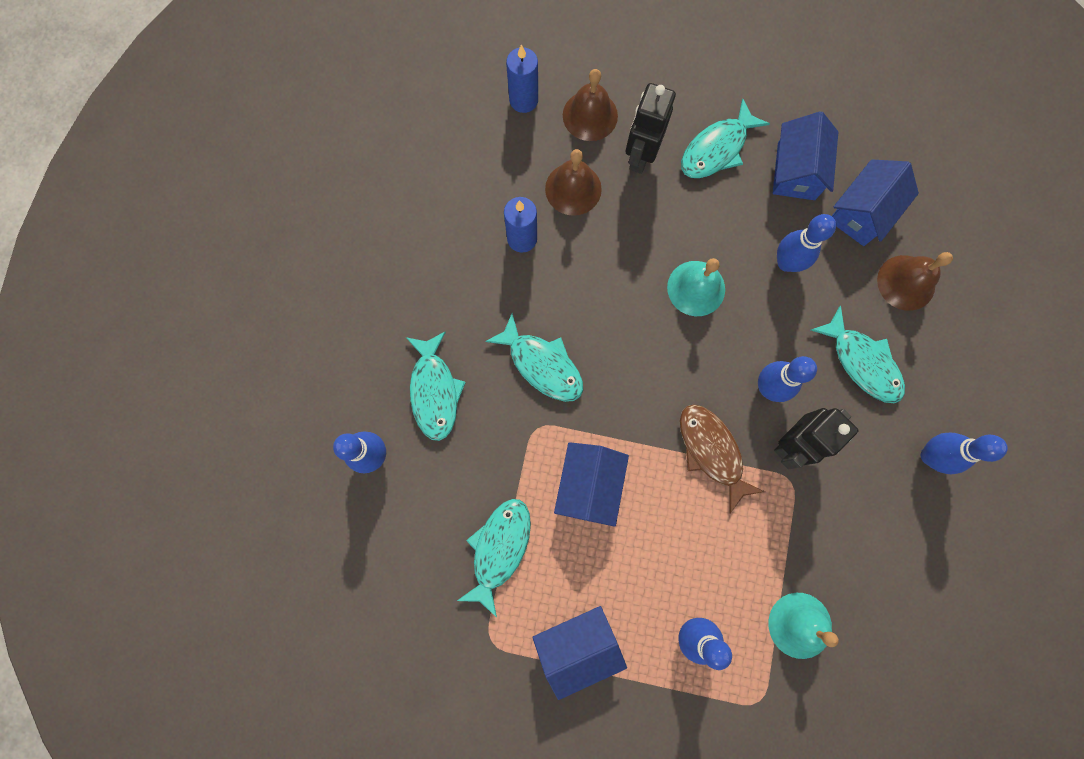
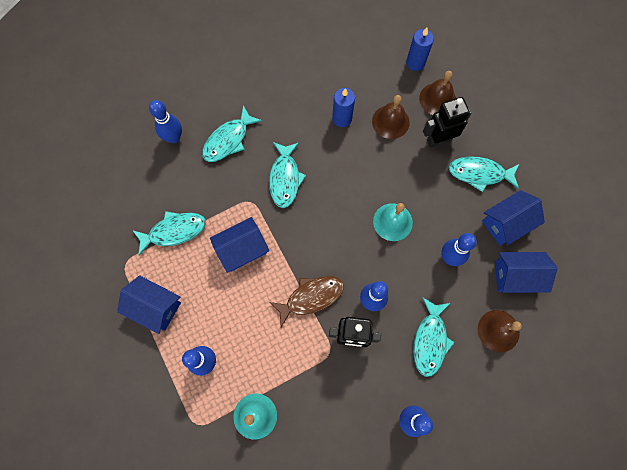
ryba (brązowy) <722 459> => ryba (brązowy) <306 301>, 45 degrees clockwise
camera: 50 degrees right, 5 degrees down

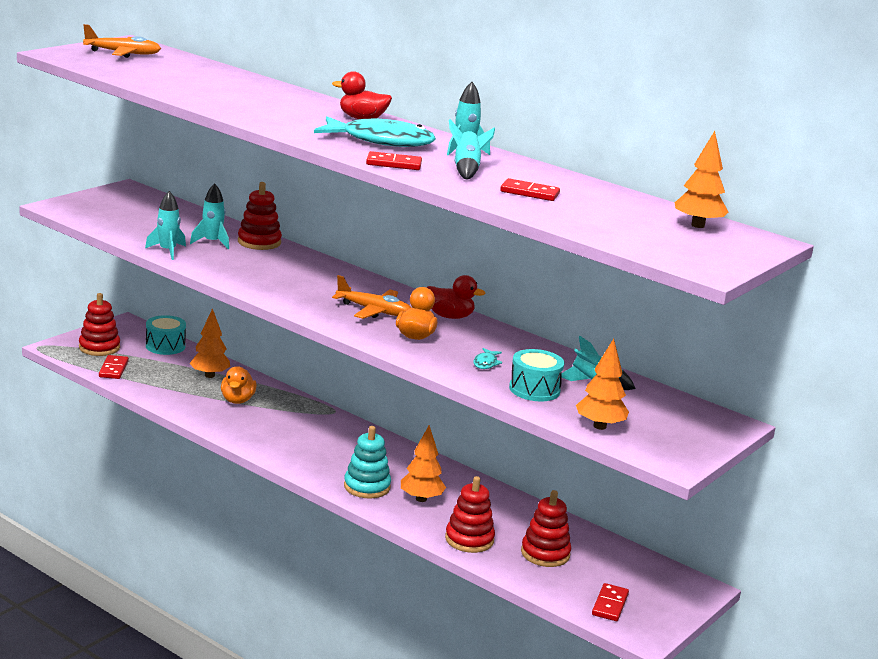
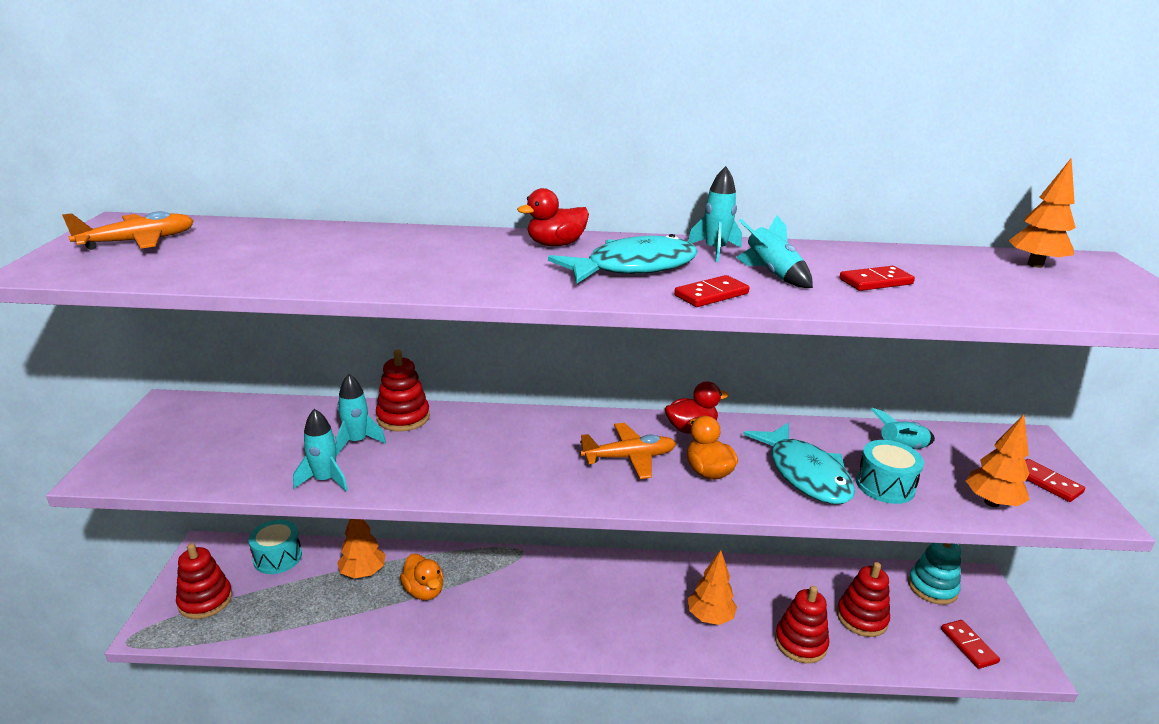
ryba (turkusowy) <487 358> => ryba (turkusowy) <799 463>, x2.50
zabawka nakładanka (turkusowy) <367 462> => zabawka nakładanka (turkusowy) <934 574>, moved
kostka domina (czerwony) <114 367> => kostka domina (czerwony) <1055 480>, moved
camera: 35 degrees left, 5 degrees up

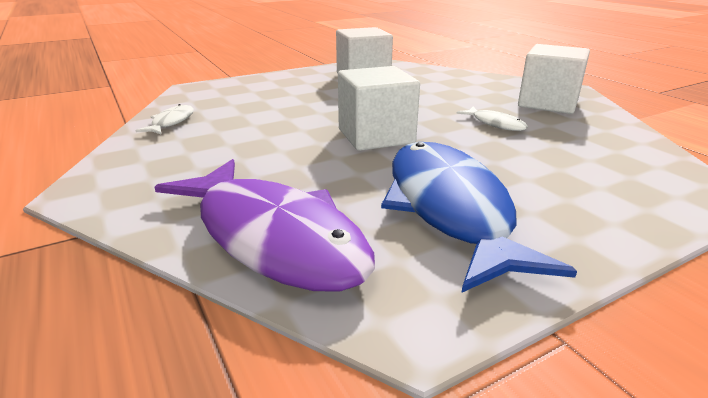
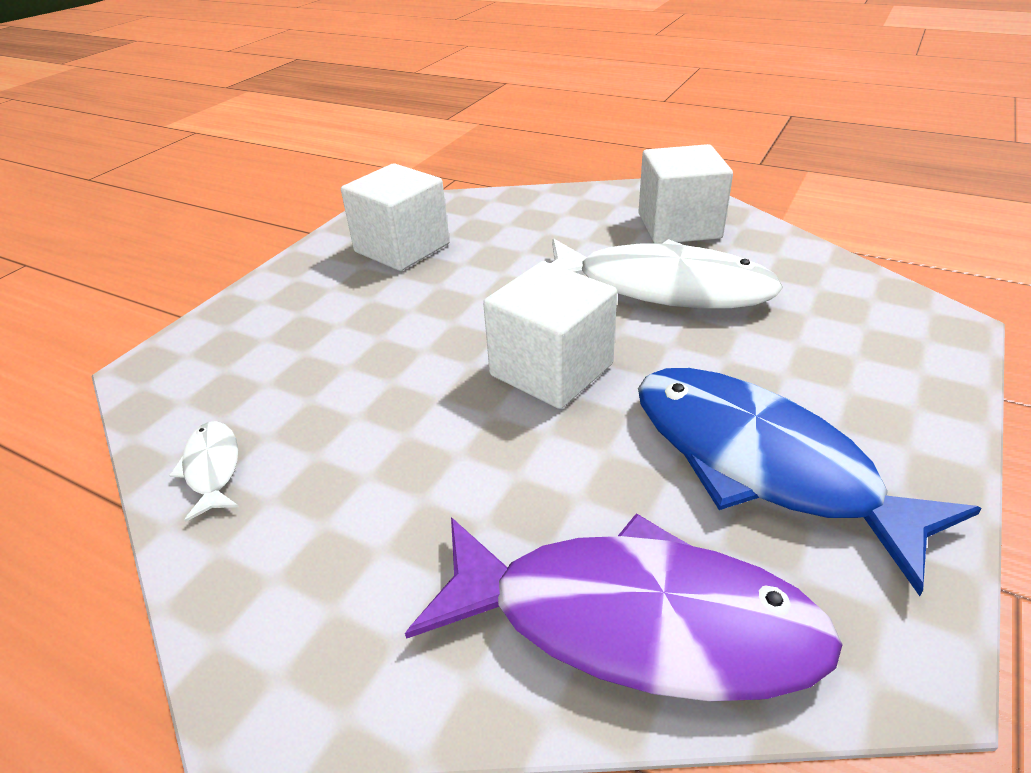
ryba (biały) <492 119> => ryba (biały) <667 273>, x2.39
camera: 30 degrees left, 10 degrees up

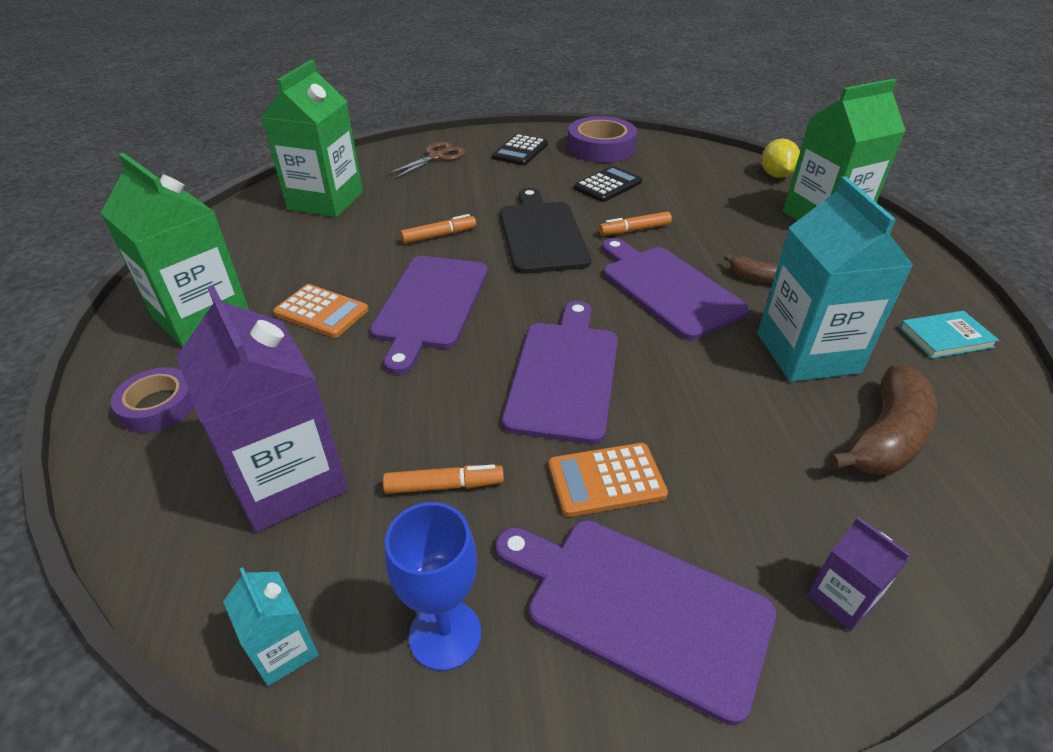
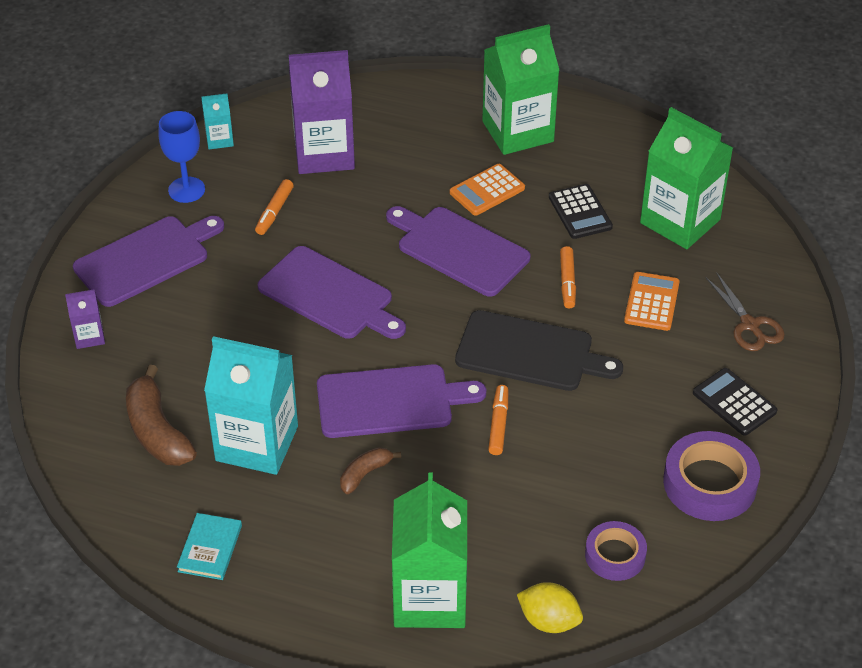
kalkulator (czarny) <608 184> => kalkulator (czarny) <581 211>, moved
taśma klejąca (fioletowy) <152 400> => taśma klejąca (fioletowy) <616 551>, moved
kalkulator (pomarańczowy) <608 480> => kalkulator (pomarańczowy) <652 301>, moved
camera: 115 degrees right, 5 degrees up

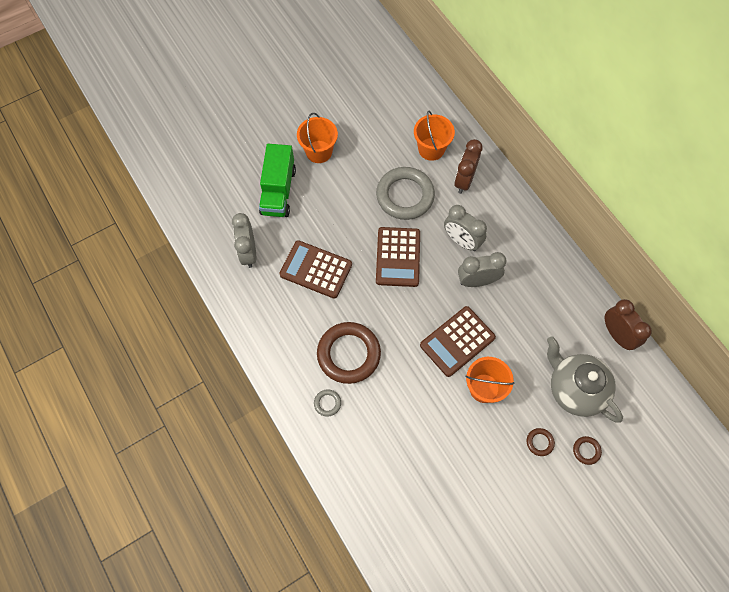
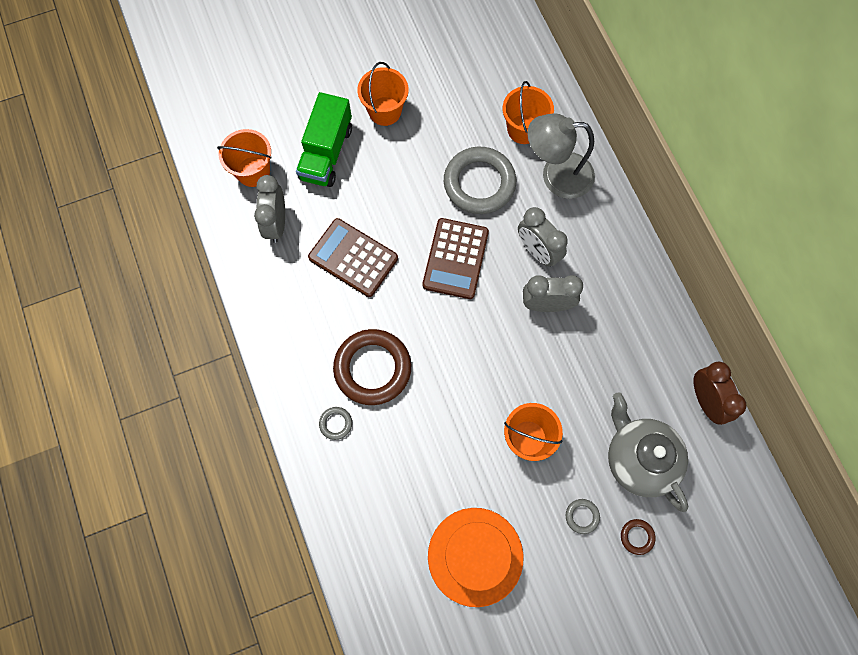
nothing => wiadro (pomarańczowy) <244 158>
nothing => kapelusz (pomarańczowy) <475 557>
budzik (brązowy) <468 166> => lampka (szary) <561 156>
pierścień (brązowy) <541 442> => pierścień (szary) <583 516>
kalkulator (brązowy) <458 341> => nothing
camera: 10 degrees right, 5 degrees up

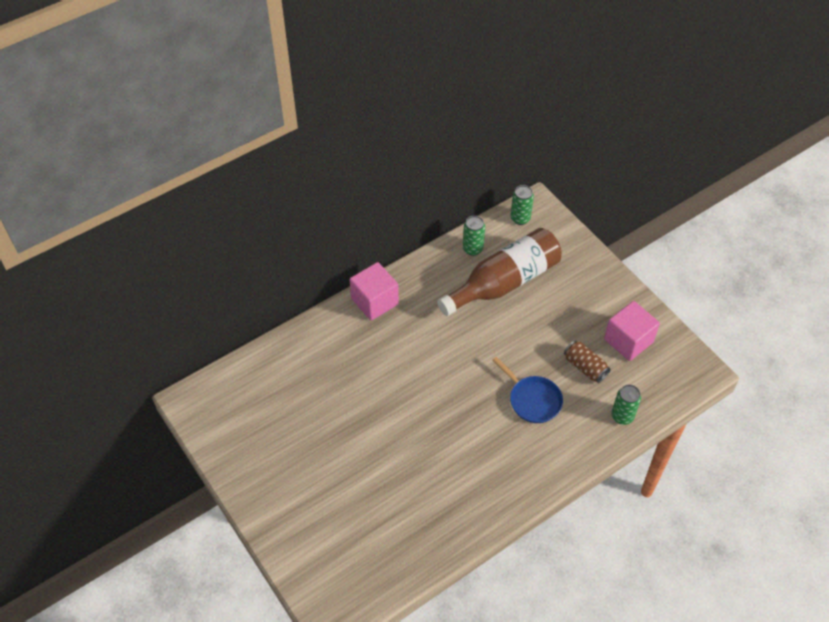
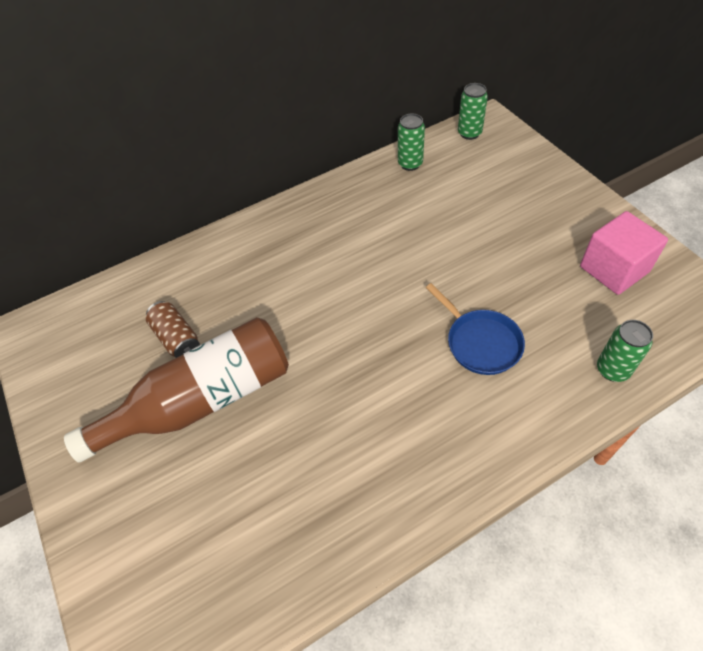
butelka (brązowy) <499 272> => butelka (brązowy) <176 390>, moved
puszka (brązowy) <587 362> => puszka (brązowy) <173 329>, moved
sześcian (różowy) <374 291> => nothing
camera: 10 degrees right, 0 degrees up

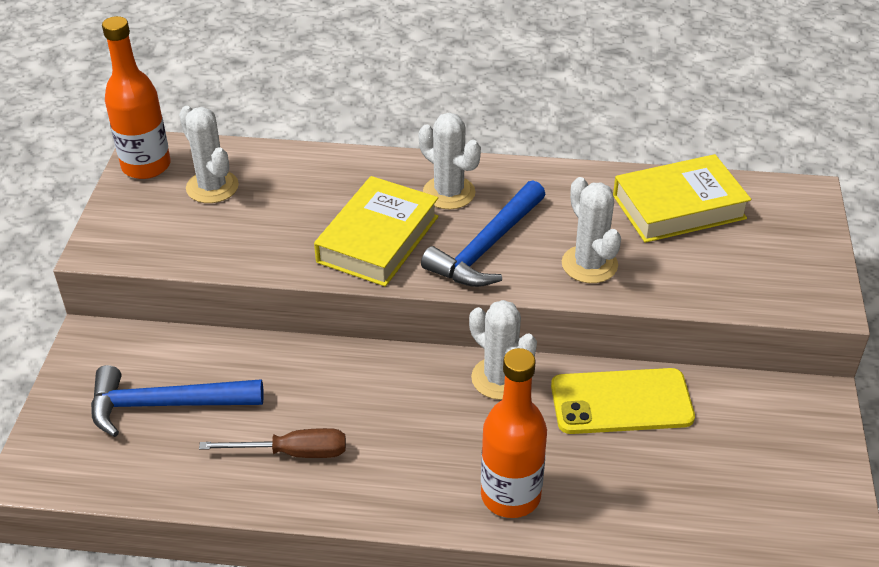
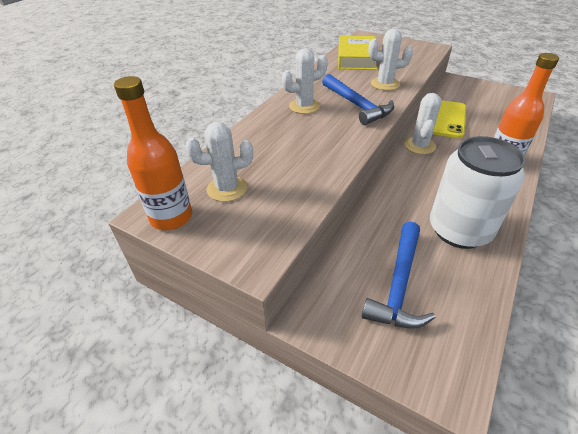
kaktus (biały) <503 350> => kaktus (biały) <422 123>, 60 degrees counterclockwise
śrubokręt (brązowy) <272 443> => puszka (biały) <478 192>
książka (żółty) <376 231> => nothing
camera: 65 degrees left, 0 degrees up

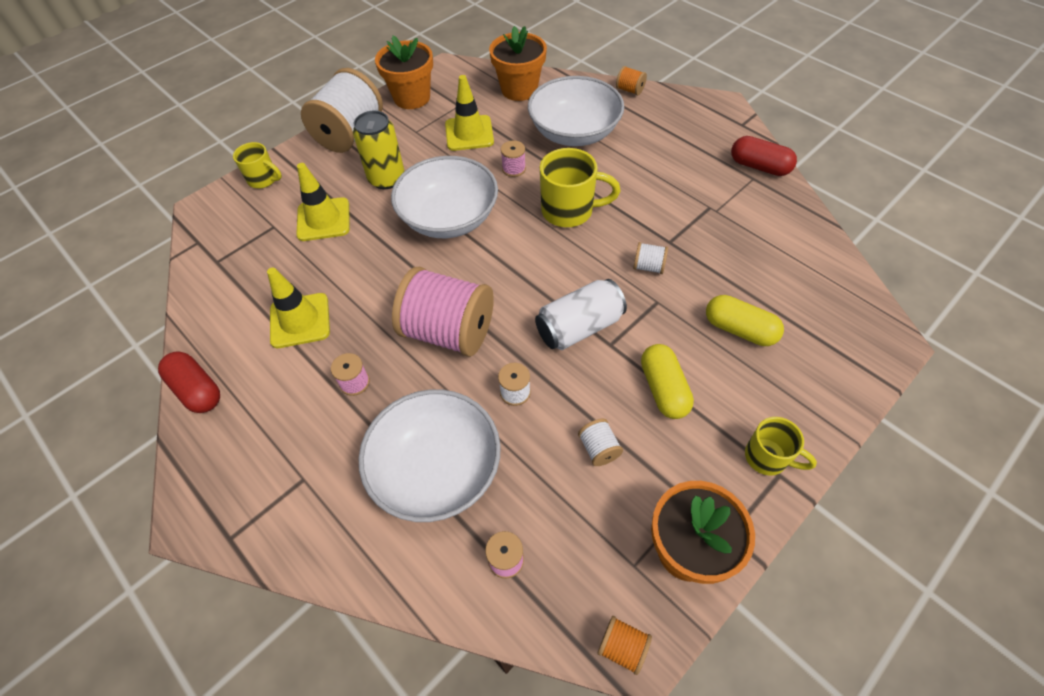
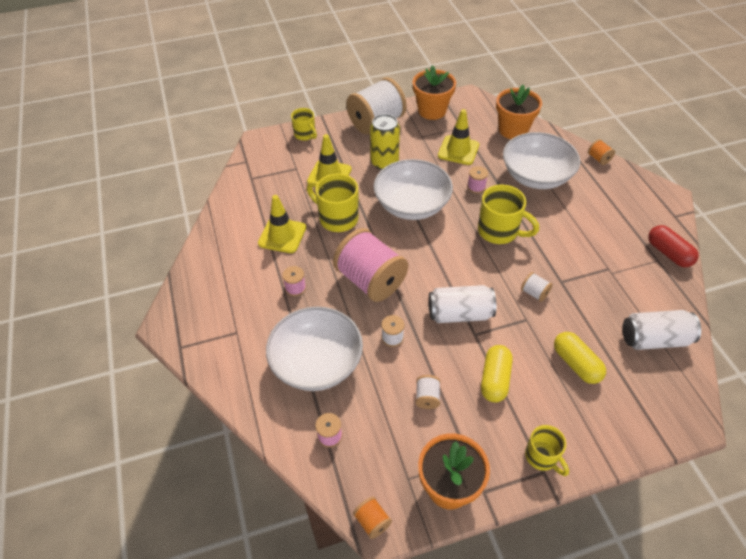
nothing => kubek (żółty) <333 203>
nothing => puszka (biały) <661 330>
kapsułka (czerwony) <189 382> => nothing
camera: 25 degrees right, 5 degrees down

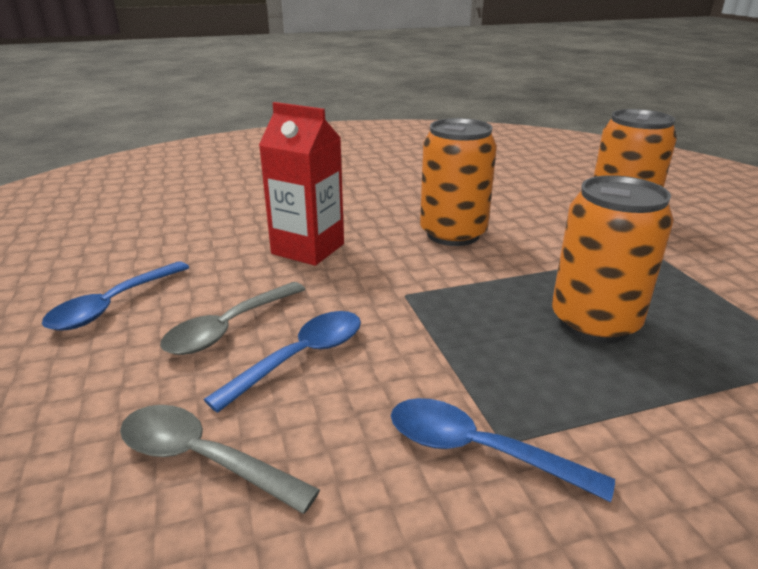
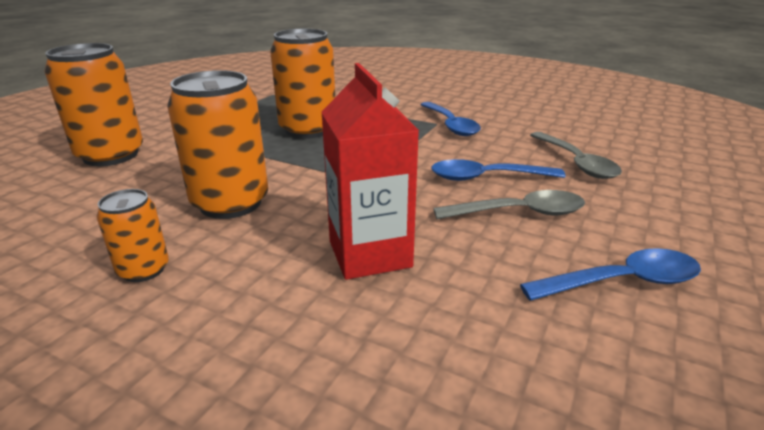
nothing => puszka (pomarańczowy) <132 235>
camera: 135 degrees left, 0 degrees up

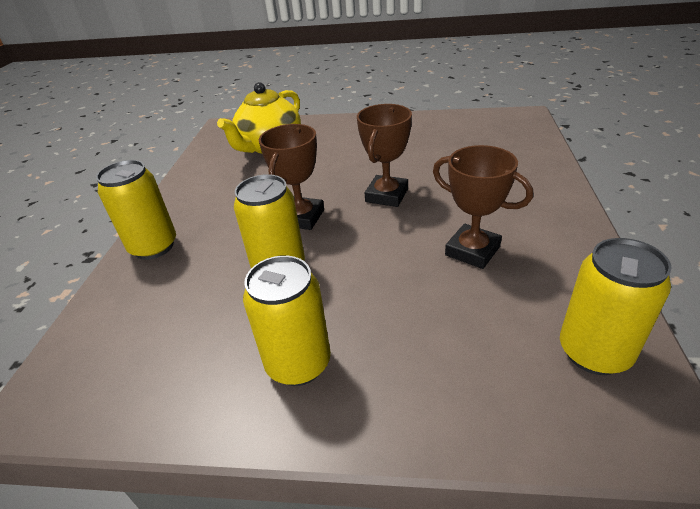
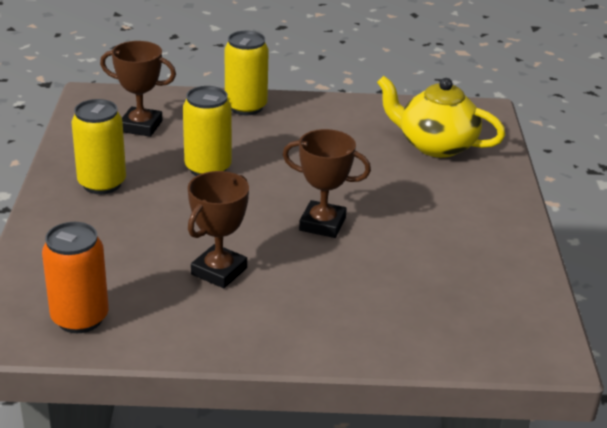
puszka (żółty) <616 306> => puszka (pomarańczowy) <75 277>
puchar (brązowy) <291 177> => puchar (brązowy) <138 89>, moved
camera: 80 degrees right, 5 degrees down

